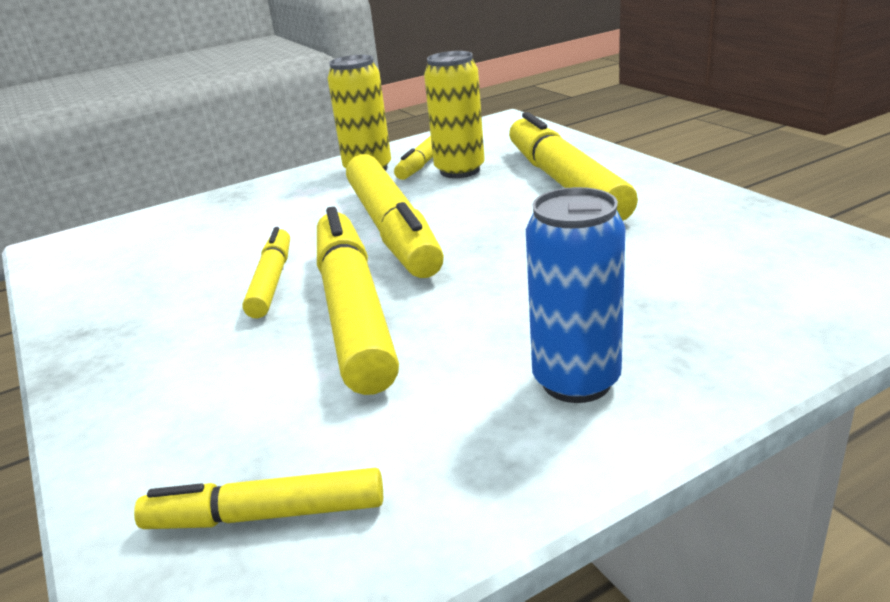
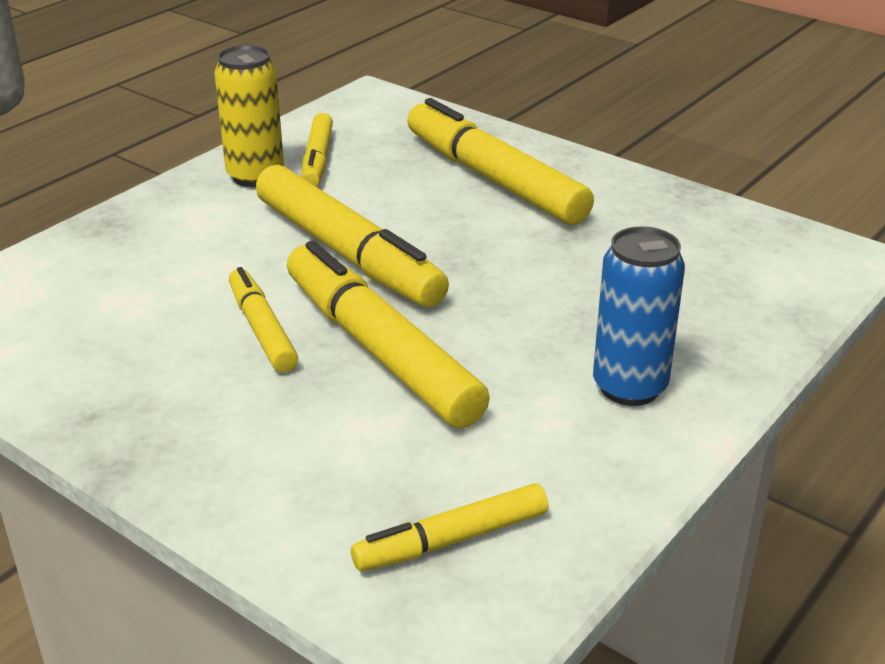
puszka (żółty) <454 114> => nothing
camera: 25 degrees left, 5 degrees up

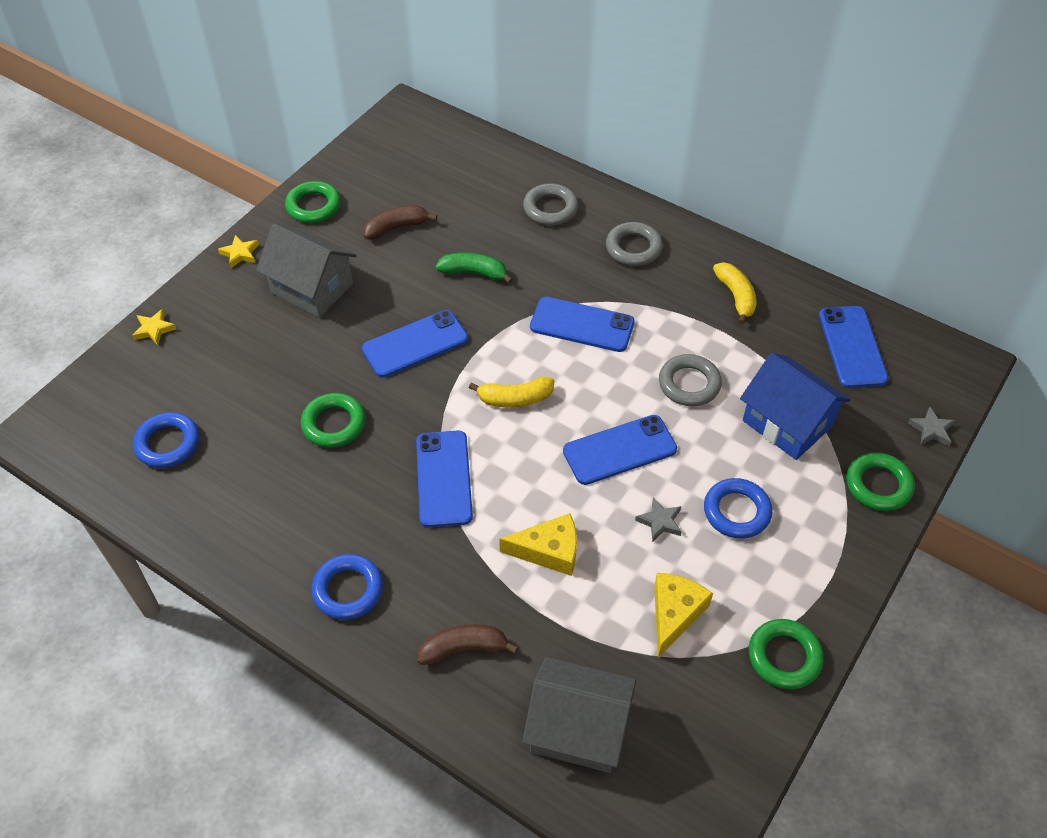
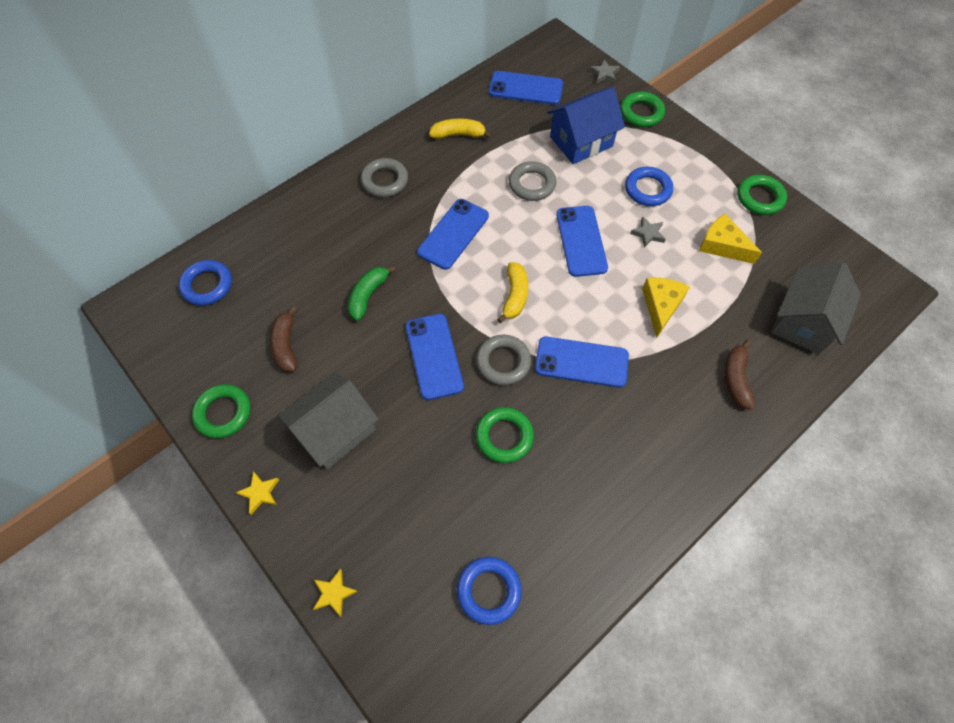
pierścień (niebieski) <347 587> => pierścień (niebieski) <205 283>, moved
pierścień (szary) <551 204> => pierścień (szary) <503 360>, moved
camera: 75 degrees left, 10 degrees up

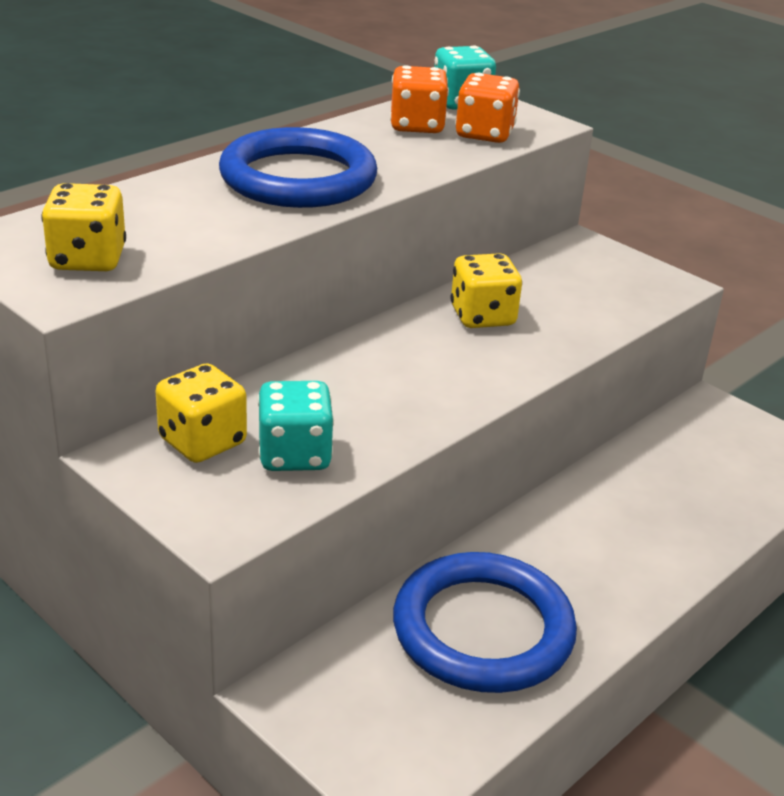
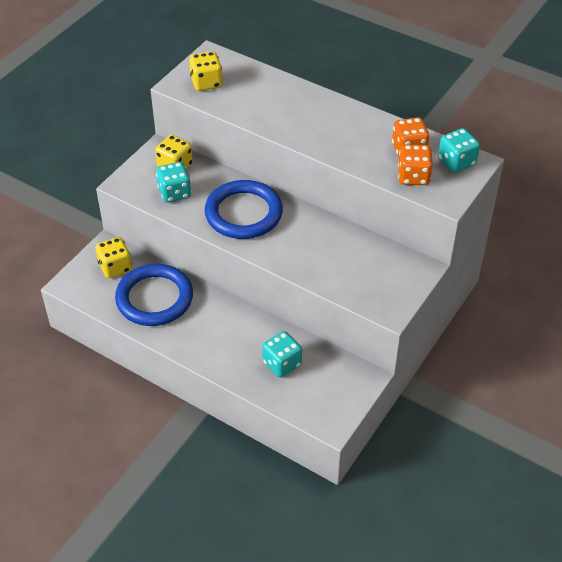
kostka do gry (żółty) <486 290> => kostka do gry (żółty) <114 257>, moved
pierścień (niebieski) <298 167> => pierścień (niebieski) <244 209>, moved
nothing => kostka do gry (turkusowy) <282 354>
camera: 80 degrees right, 15 degrees up

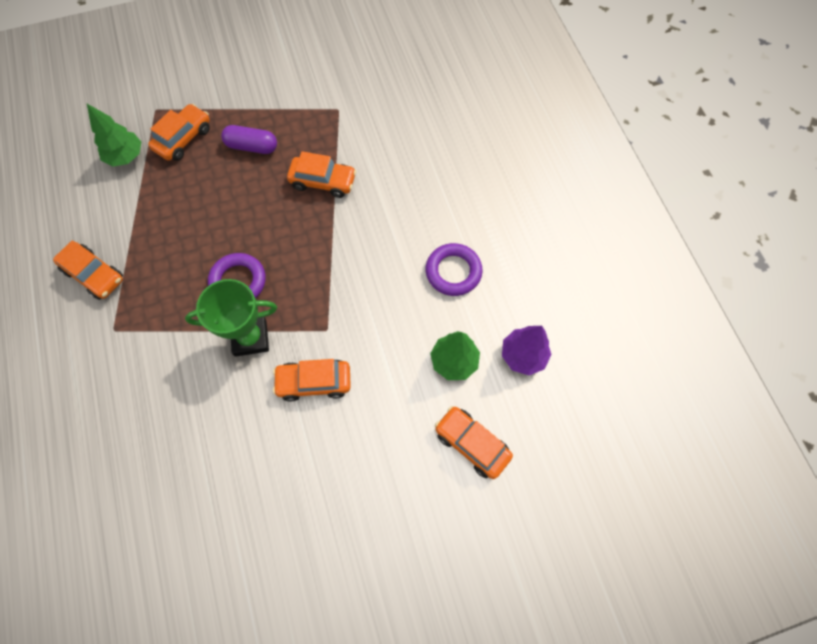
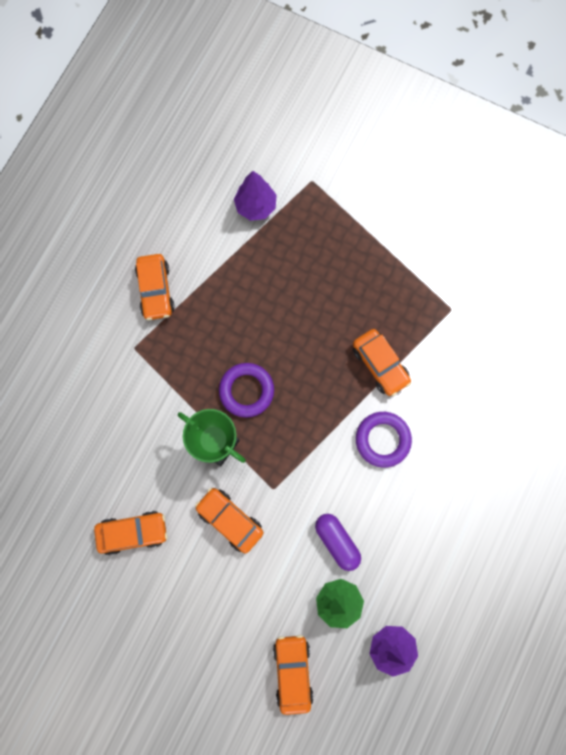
samochód (pomarańczowy) <179 132> => samochód (pomarańczowy) <131 533>, moved
drzewko (zielony) <114 135> => drzewko (fioletowy) <255 196>
kapsułka (fioletowy) <249 139> => kapsułka (fioletowy) <338 542>, moved
pierścień (fioletowy) <454 269> => pierścień (fioletowy) <384 440>, moved
camera: 45 degrees right, 10 degrees up

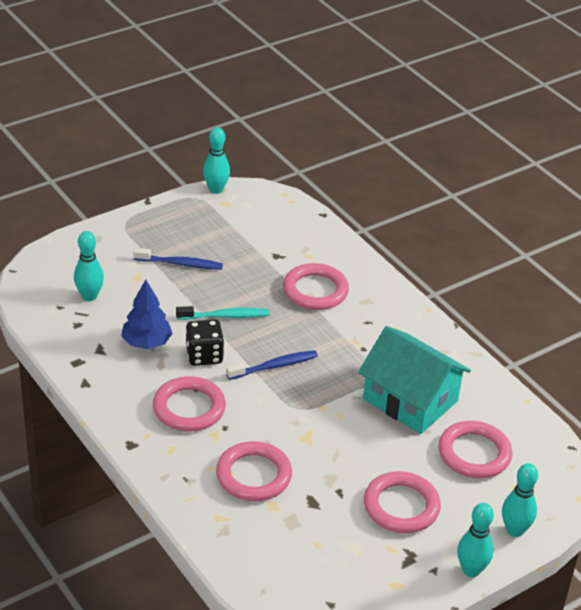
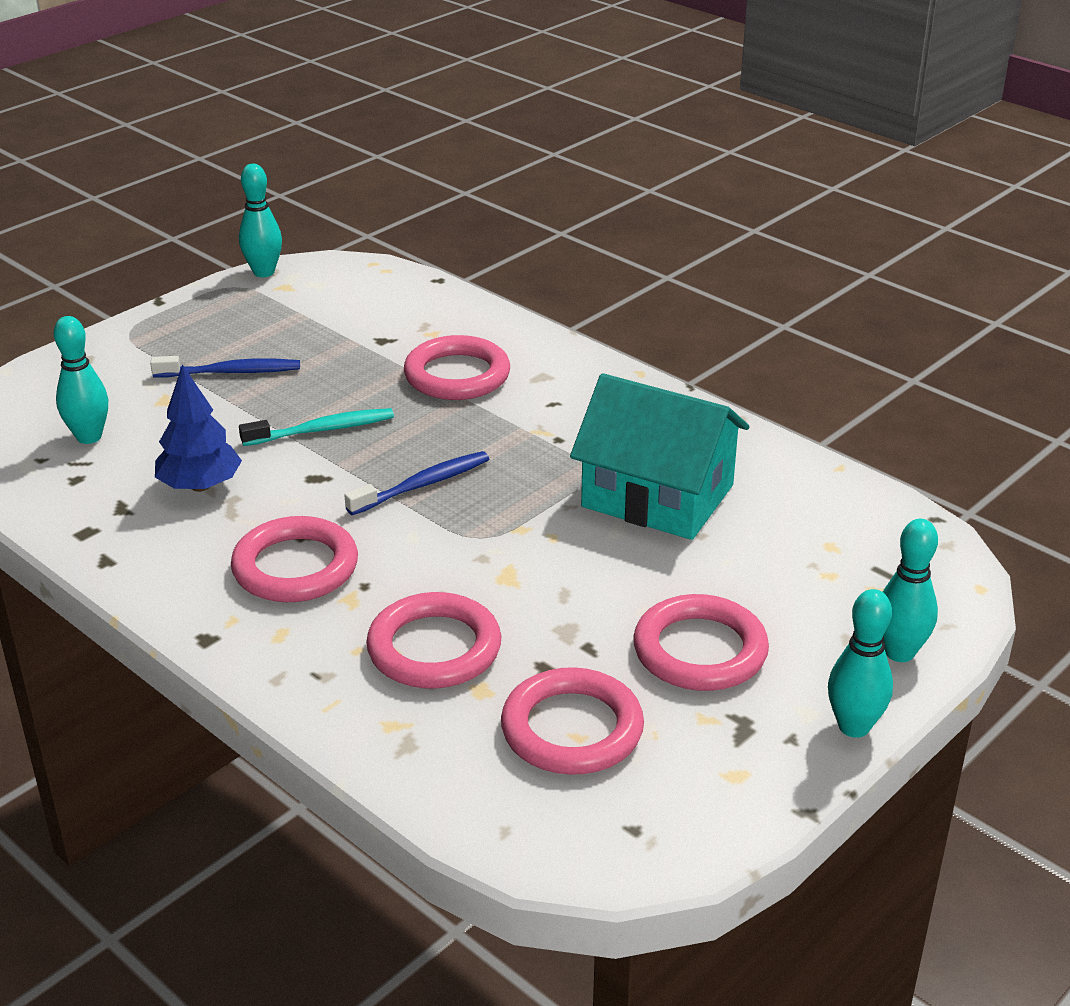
pierścień (różowy) <475 449> => pierścień (różowy) <572 721>, moved
kostka do gry (czarny) <205 342> => nothing
camera: 10 degrees left, 5 degrees down

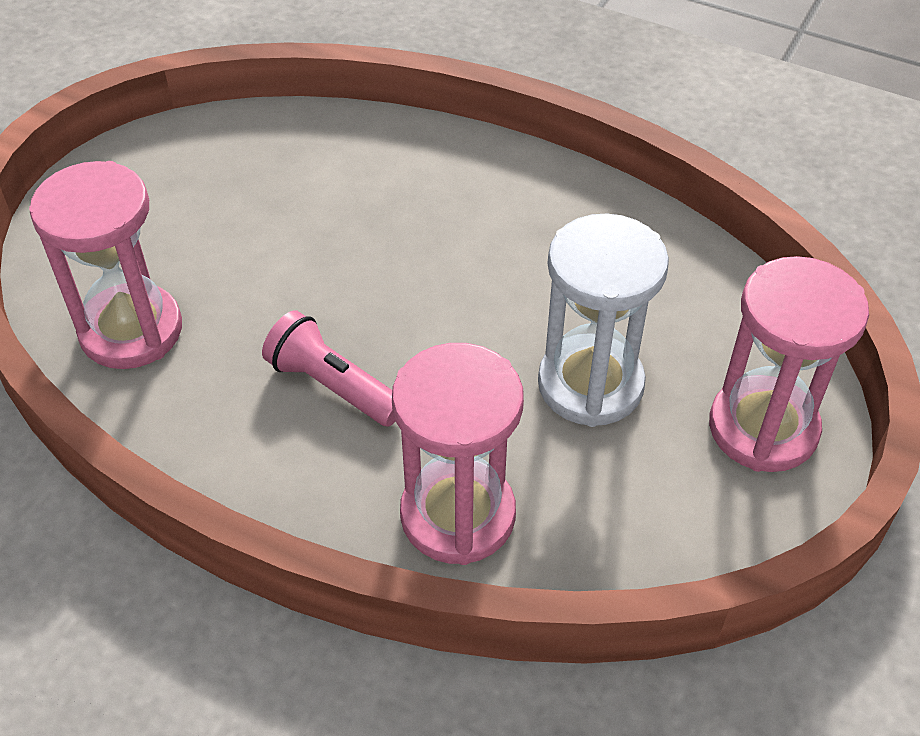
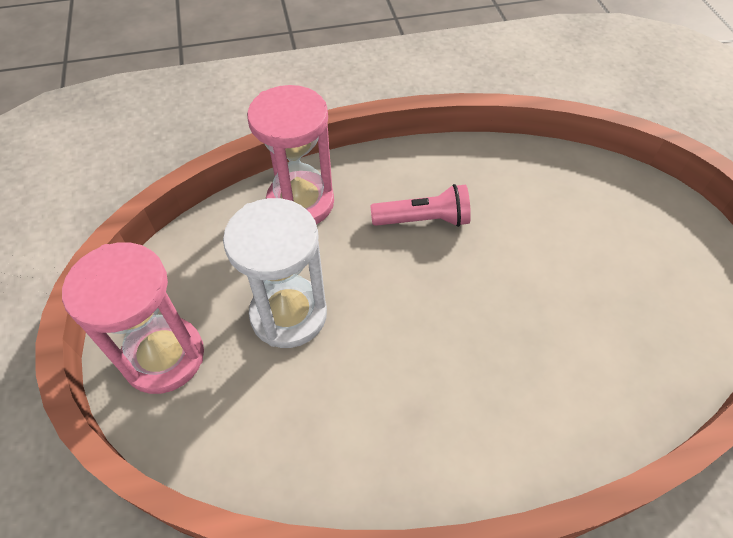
klepsydra (różowy) <105 265> => nothing
camera: 140 degrees right, 5 degrees up

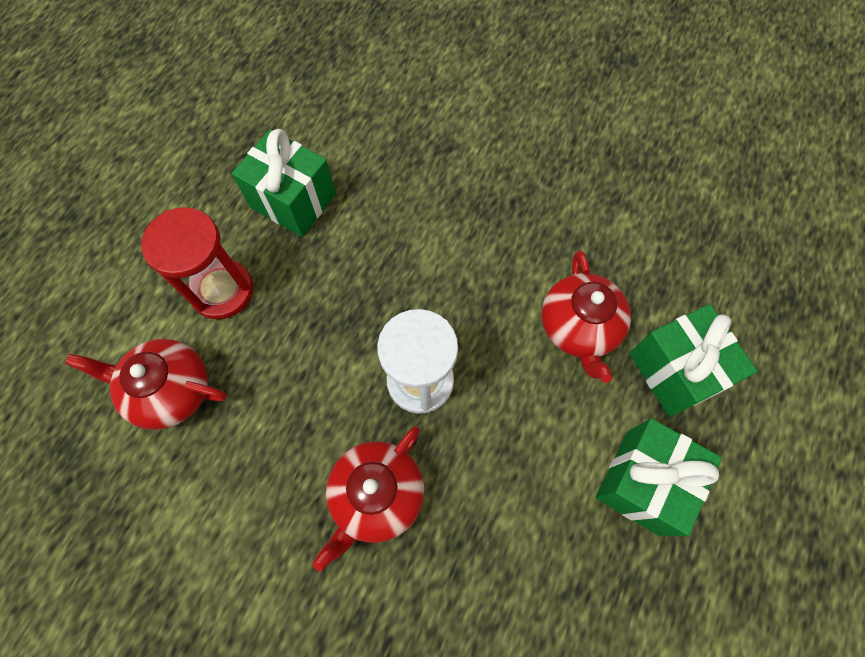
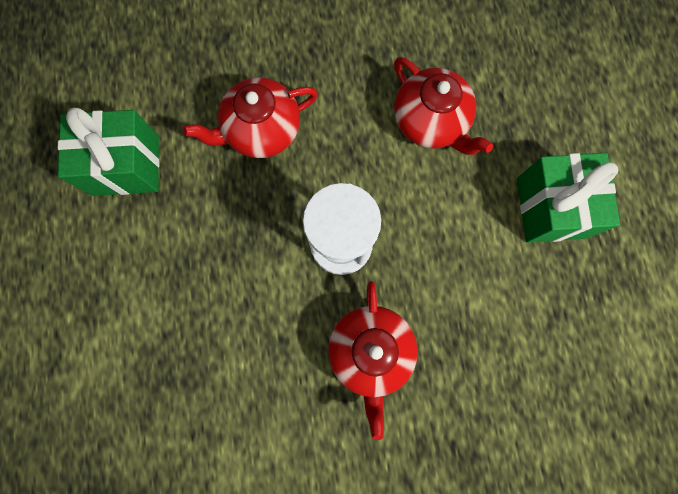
imbryk (czerwony) <146 384> => imbryk (czerwony) <250 117>, moved
klepsydra (czerwony) <197 263> => nothing
prezent (zielony) <693 360> => nothing
camera: 35 degrees left, 10 degrees up

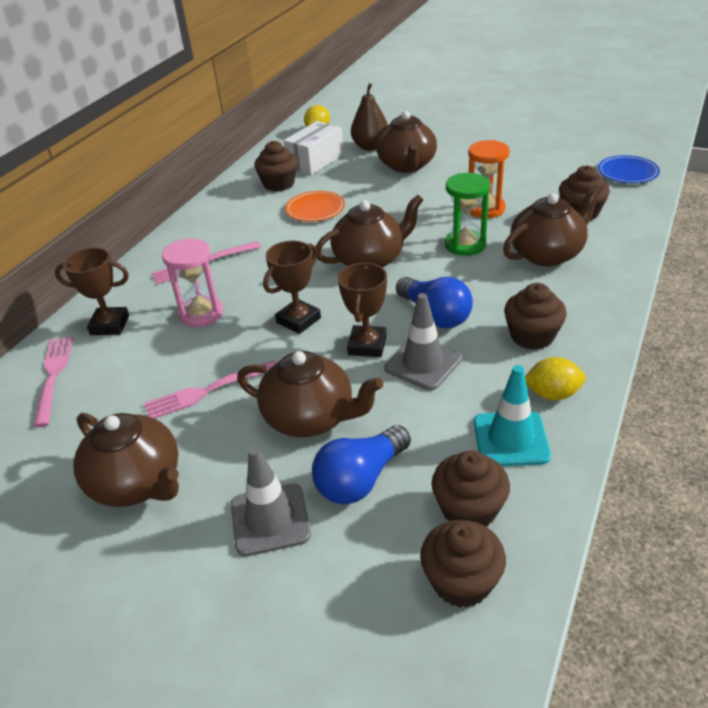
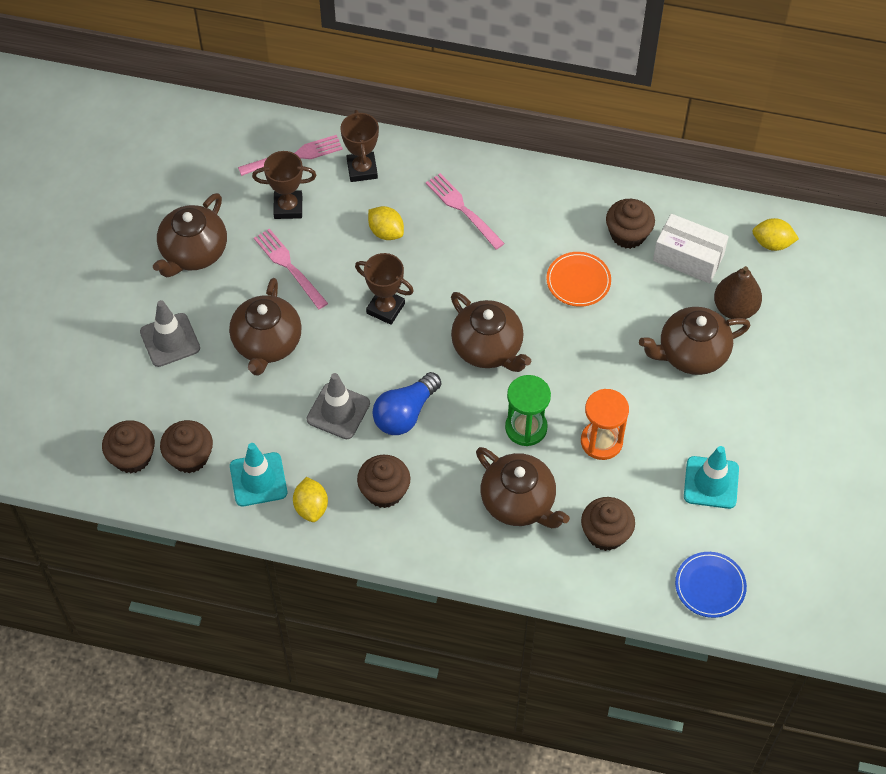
puchar (brązowy) <362 310> => puchar (brązowy) <284 185>, moved
klepsydra (różowy) <192 282> => cytryna (żółty) <386 223>
nothing => pachołek (turkusowy) <711 477>
żarówka (niebieski) <361 464> => nothing
camera: 75 degrees right, 20 degrees up

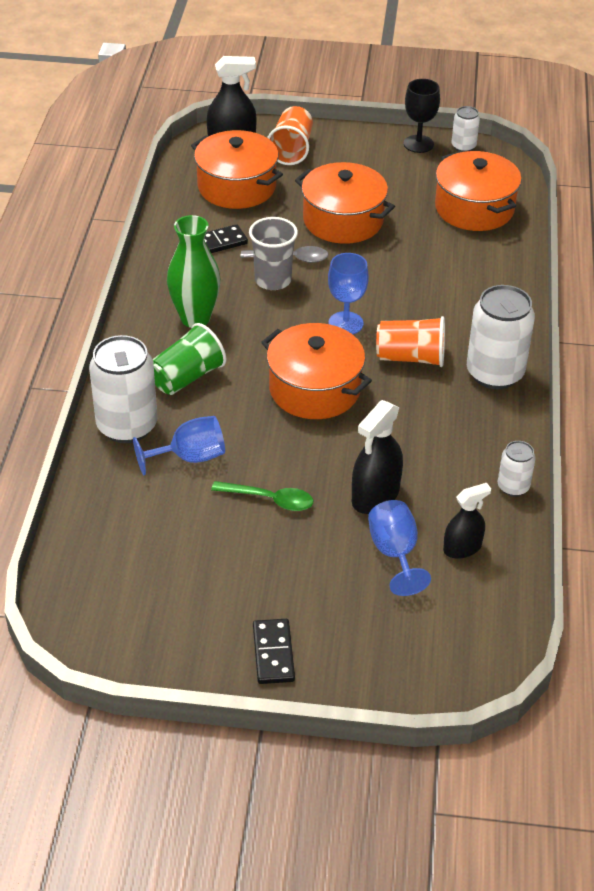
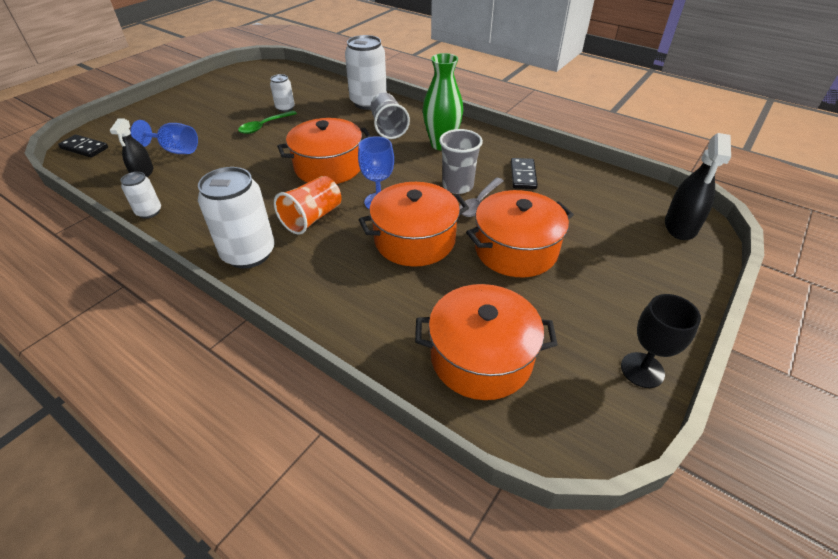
kostka domina (czarny) <274 651> => kostka domina (czarny) <83 146>, moved
puszka (biały) <465 129> => puszka (biały) <282 93>, moved
garnek (pomarańczowy) <237 169> => garnek (pomarańczowy) <414 224>, moved
szklanka (zielony) <189 359> => szklanka (szary) <390 116>
kielich (niebieski) <179 445> => nothing
szklanka (pomarańczowy) <290 135> => nothing
spryskiwacz (czarny) <377 457> => nothing
camera: 120 degrees right, 0 degrees up

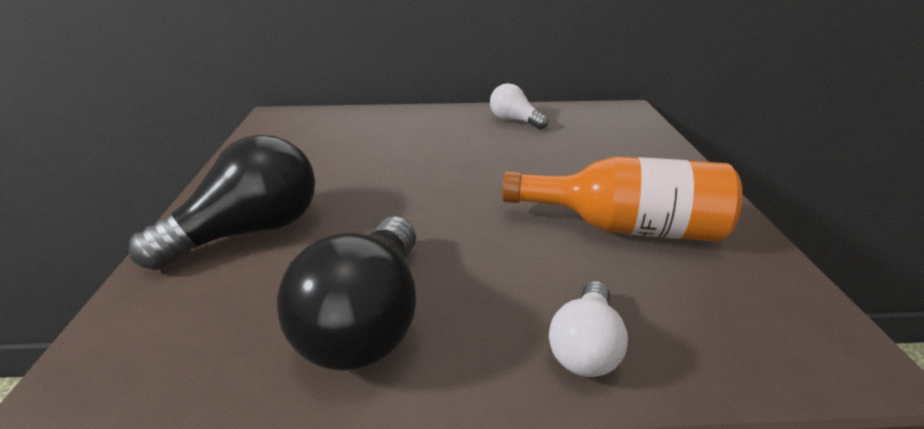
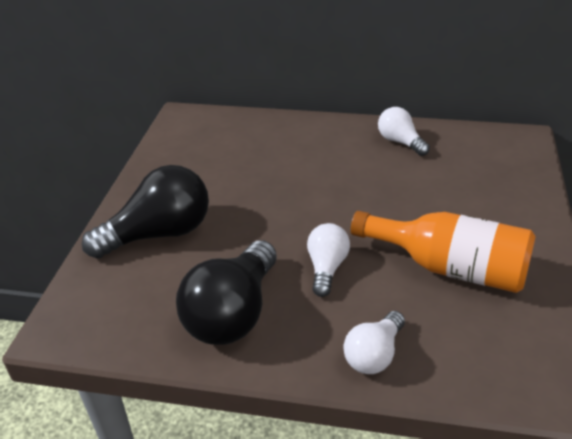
nothing => żarówka (biały) <328 260>
camera: 15 degrees right, 5 degrees up

